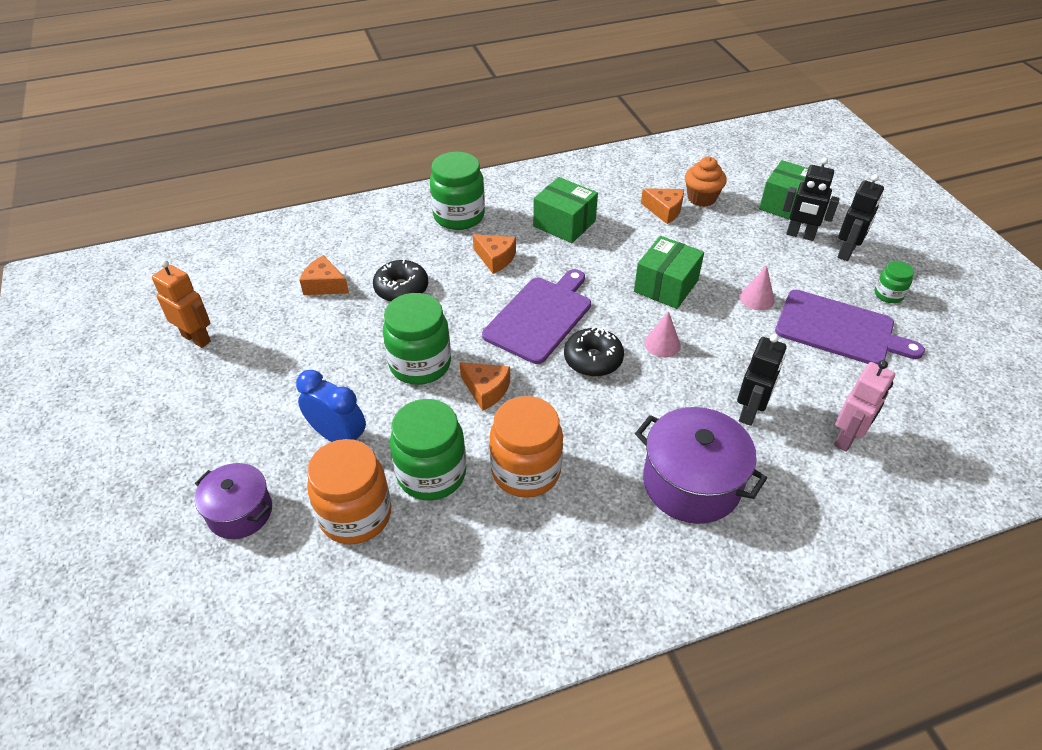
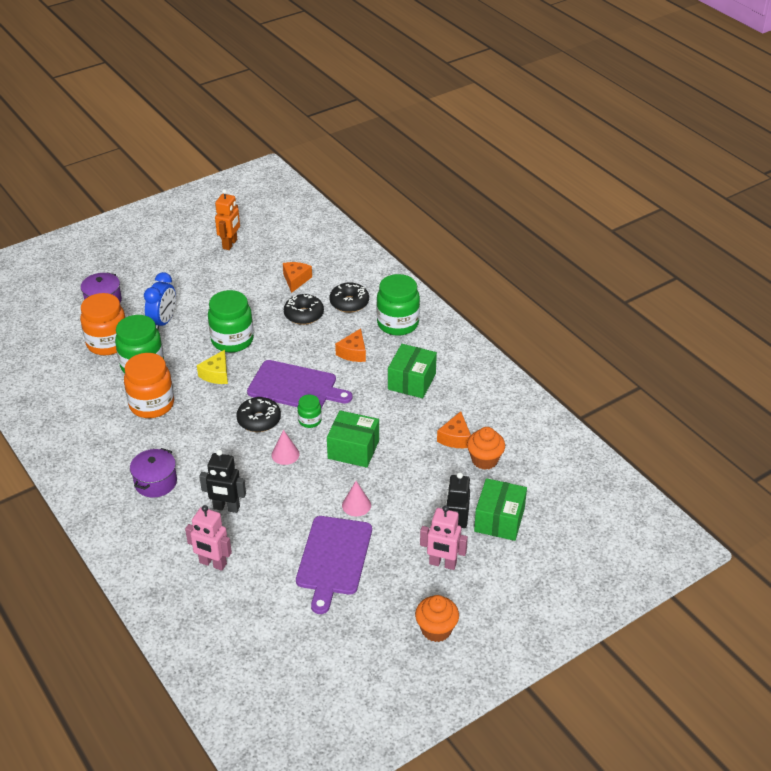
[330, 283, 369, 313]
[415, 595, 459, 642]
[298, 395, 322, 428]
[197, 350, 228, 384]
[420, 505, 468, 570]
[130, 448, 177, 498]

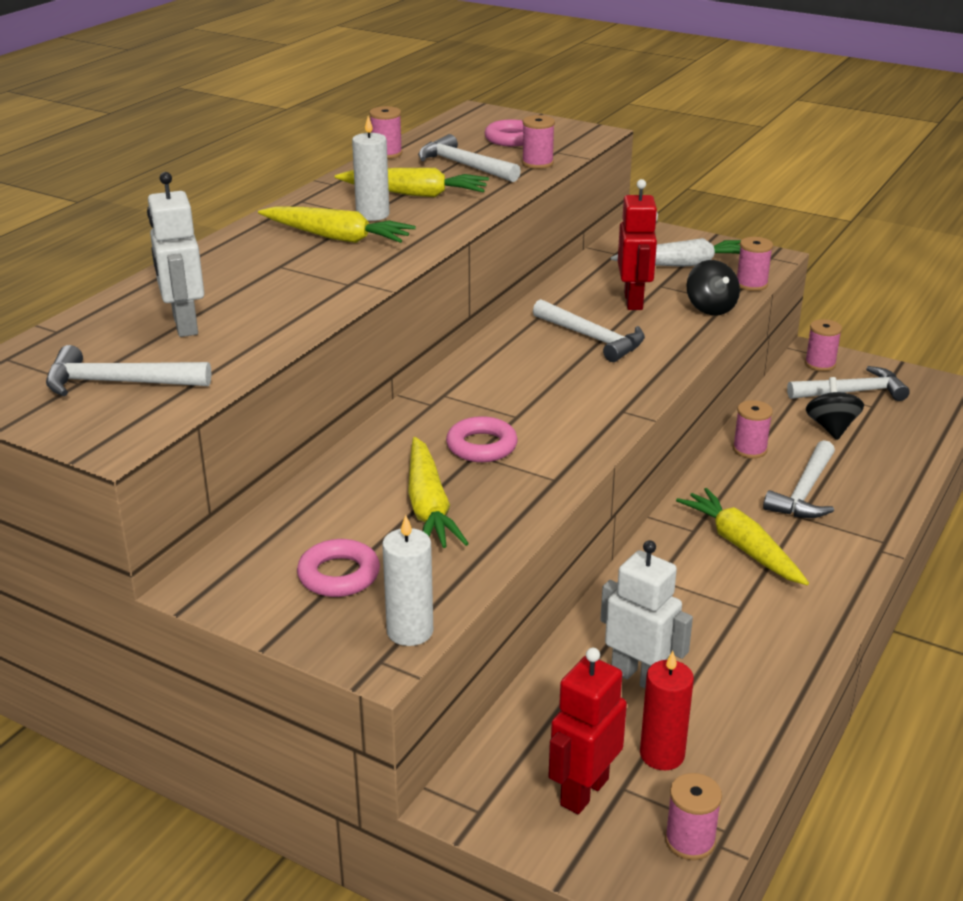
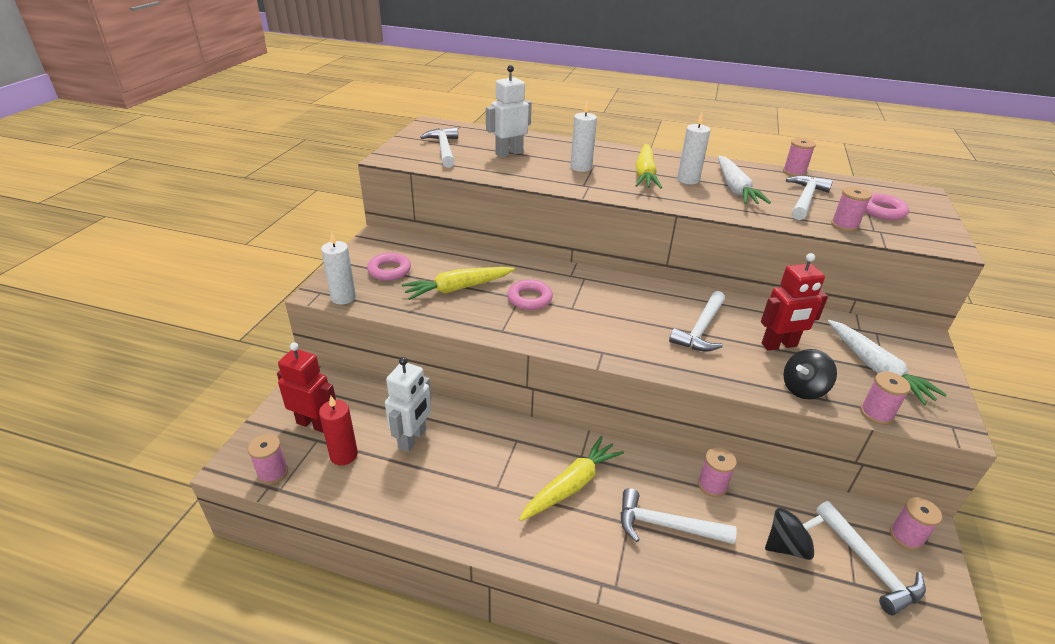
[571, 102, 597, 172]
[718, 156, 771, 204]

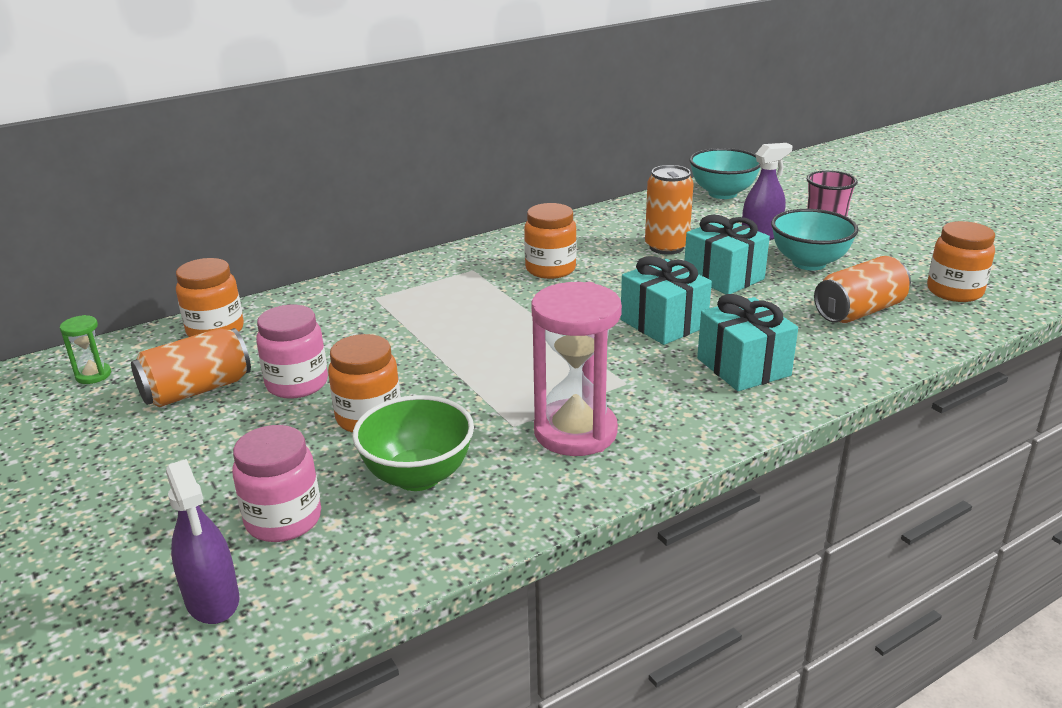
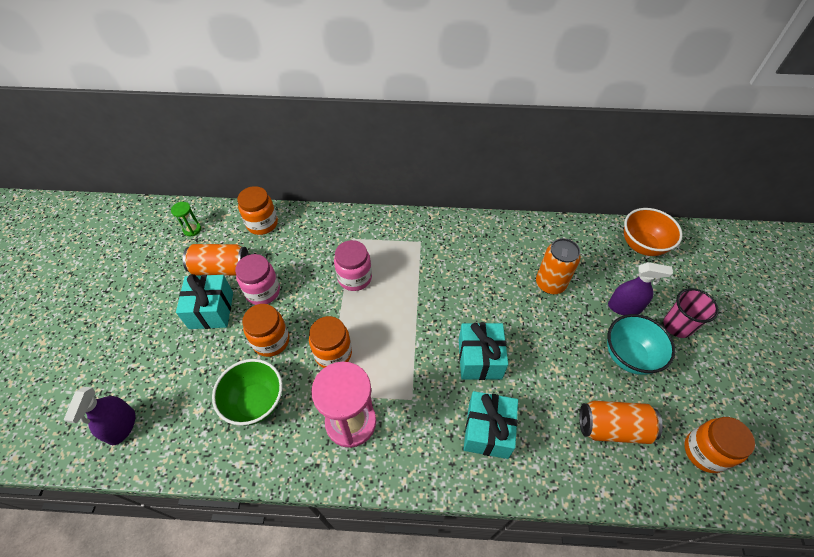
[334, 240, 372, 291]
[309, 316, 352, 368]
[176, 274, 233, 329]
[624, 208, 683, 256]

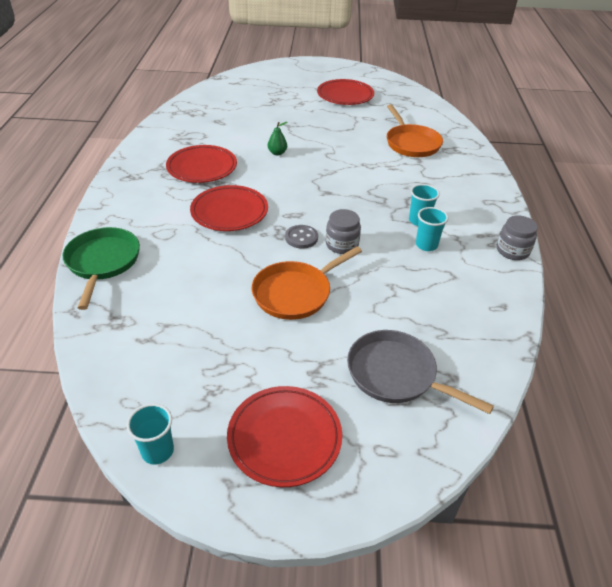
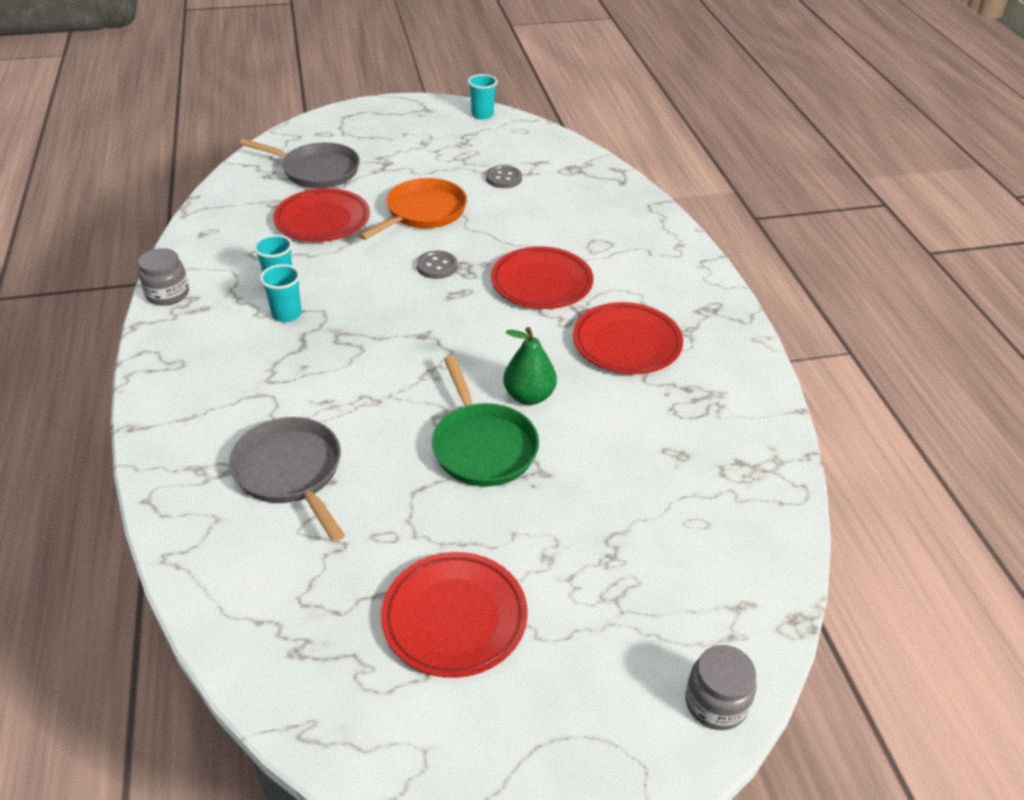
[486, 165, 522, 188]
[432, 355, 539, 487]
[273, 188, 370, 242]
[685, 645, 757, 730]
[229, 417, 345, 542]
[504, 327, 557, 405]

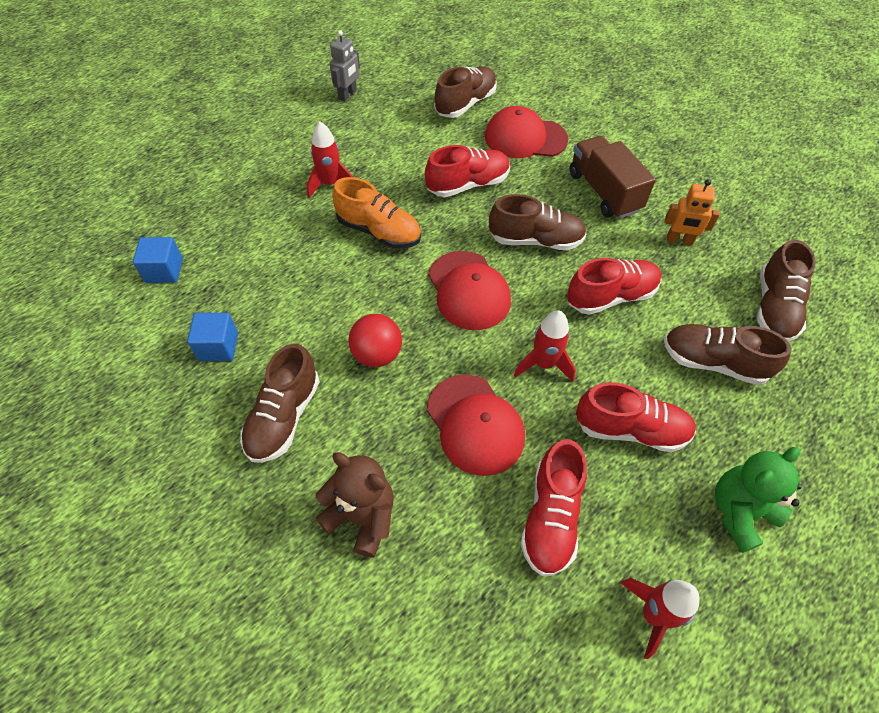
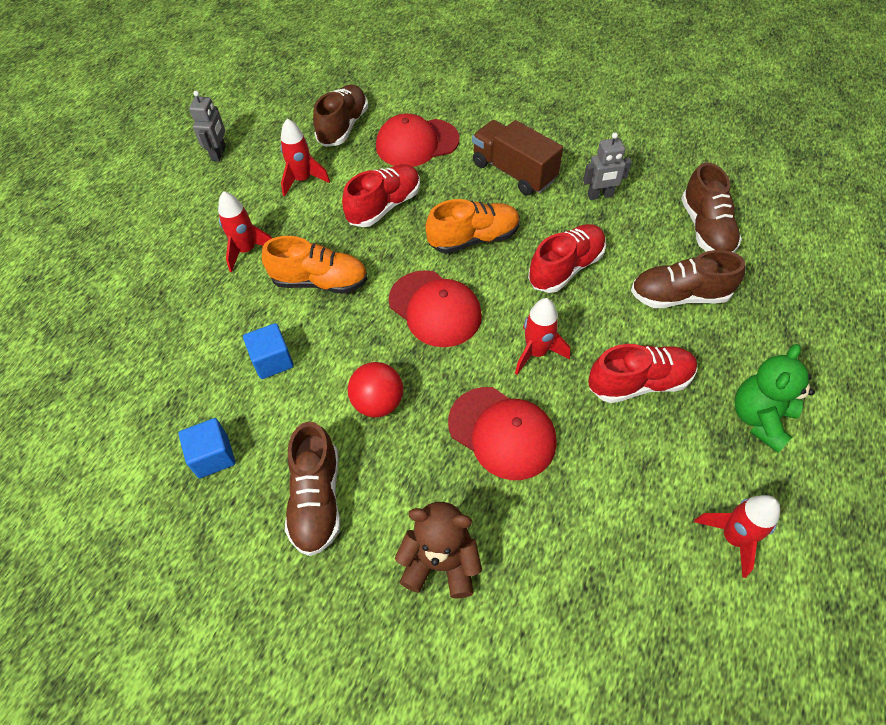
[520, 439, 587, 576] (first image)
[280, 118, 330, 197]
[243, 323, 294, 379]
[426, 199, 520, 254]
[583, 132, 632, 200]

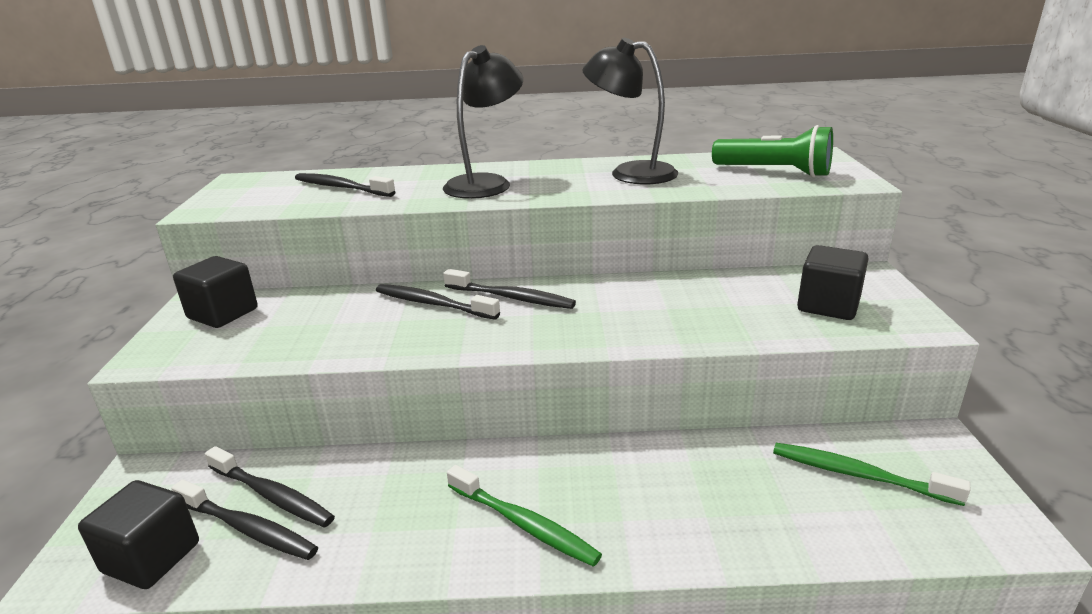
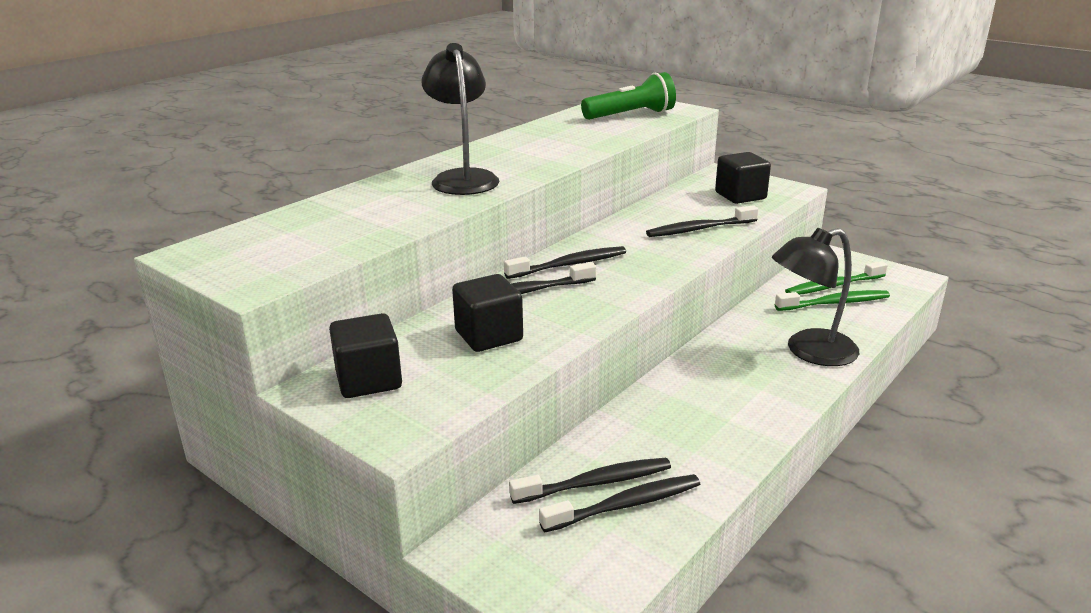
[452, 274, 523, 352]
[646, 205, 759, 237]
[775, 290, 890, 311]
[772, 228, 859, 366]

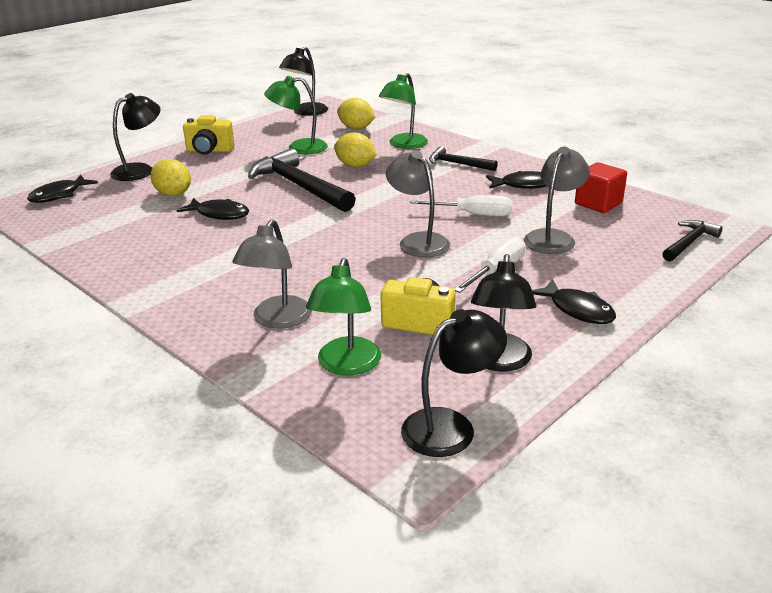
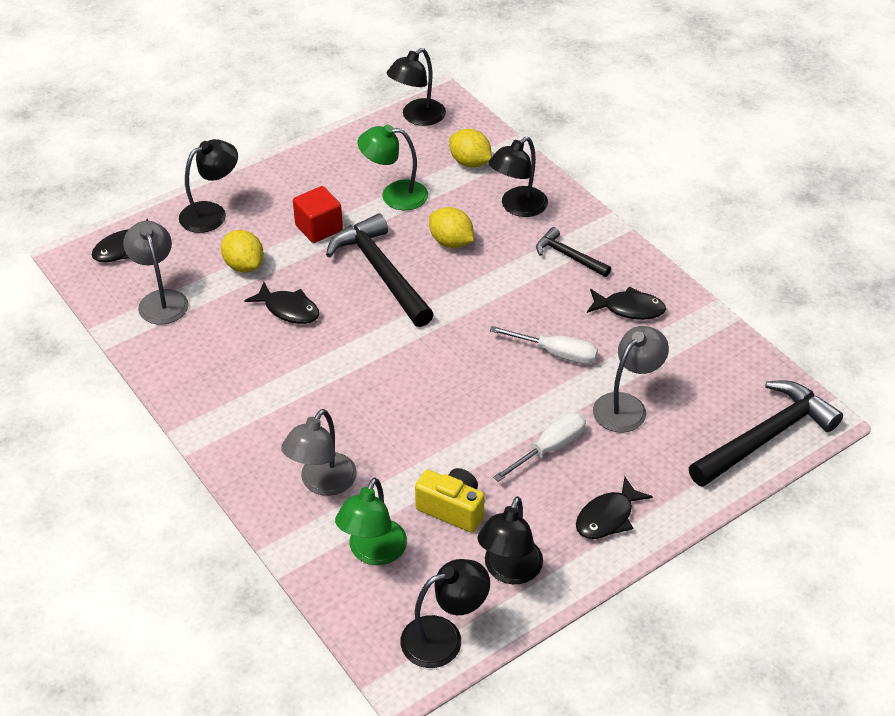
[183, 115, 235, 155] (first image)
[123, 221, 189, 324]
[293, 186, 343, 243]
[488, 137, 548, 217]
[576, 476, 653, 539]
[689, 380, 843, 487]

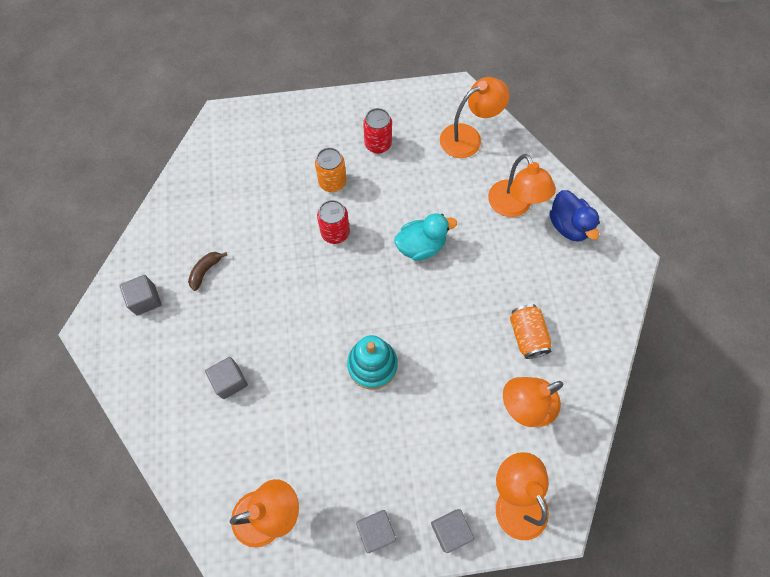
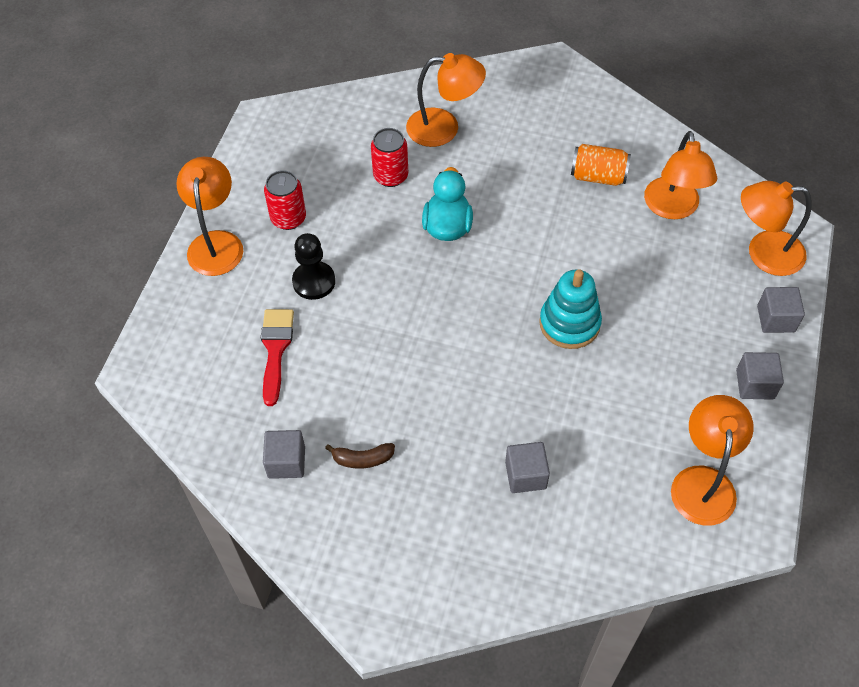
[549, 190, 600, 242] (first image)
[261, 309, 294, 406]
[263, 430, 305, 479]
[371, 128, 408, 187]
[176, 157, 243, 276]
[292, 233, 335, 300]
[325, 443, 395, 469]

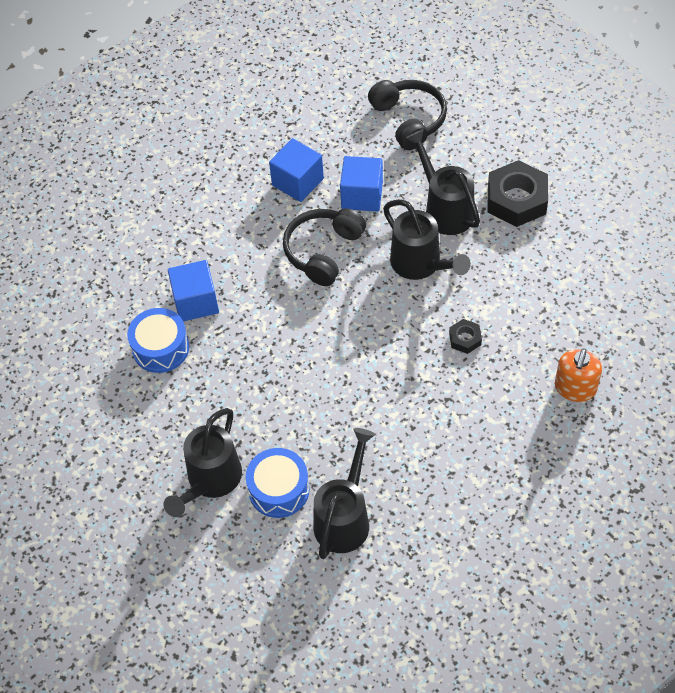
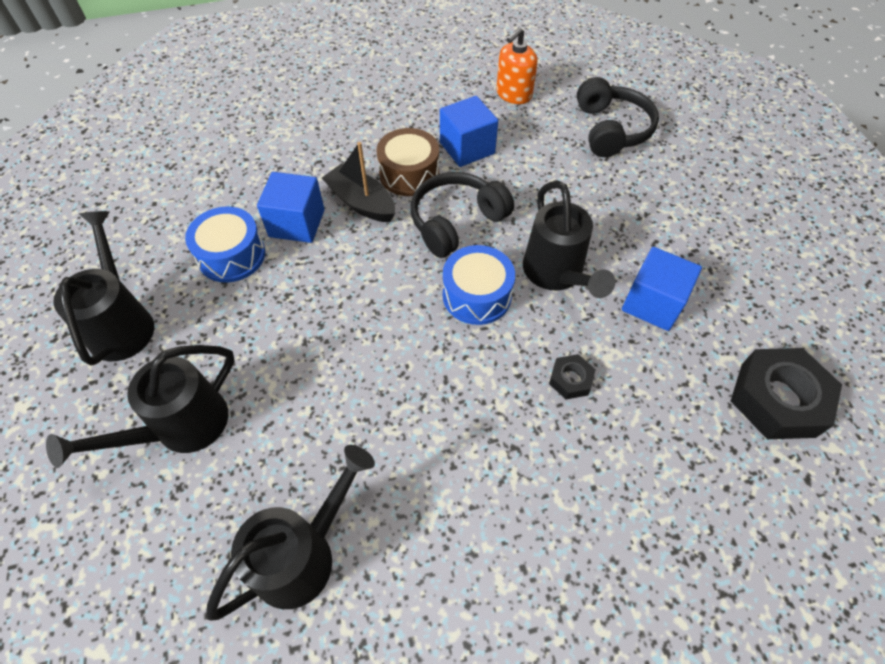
[322, 142, 395, 222]
[377, 128, 439, 196]
[443, 245, 515, 325]
[622, 247, 702, 331]
[53, 211, 154, 366]
[731, 348, 842, 439]
[496, 27, 538, 104]

